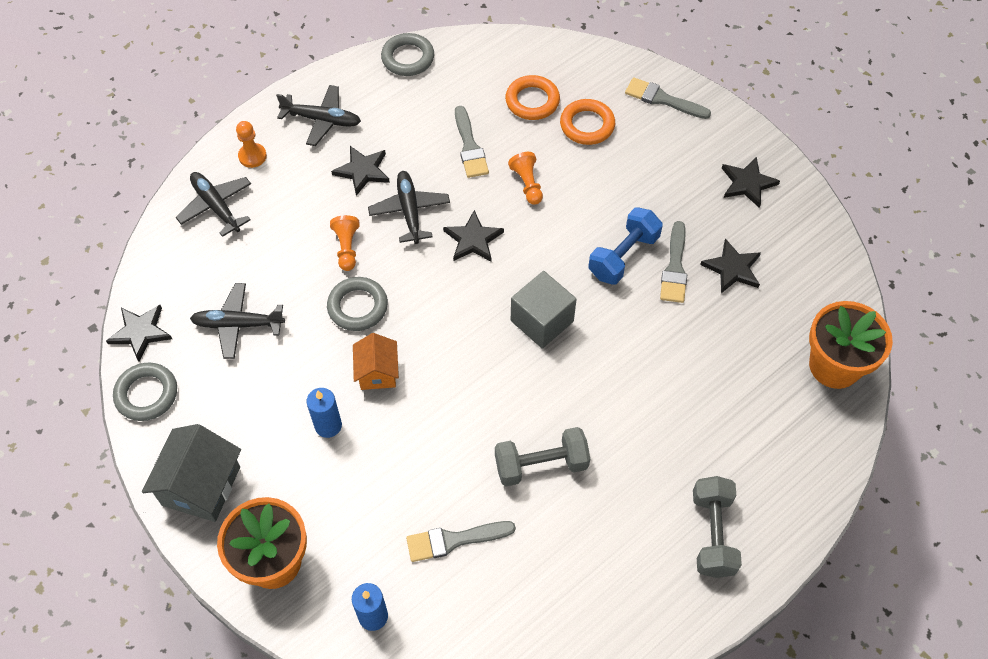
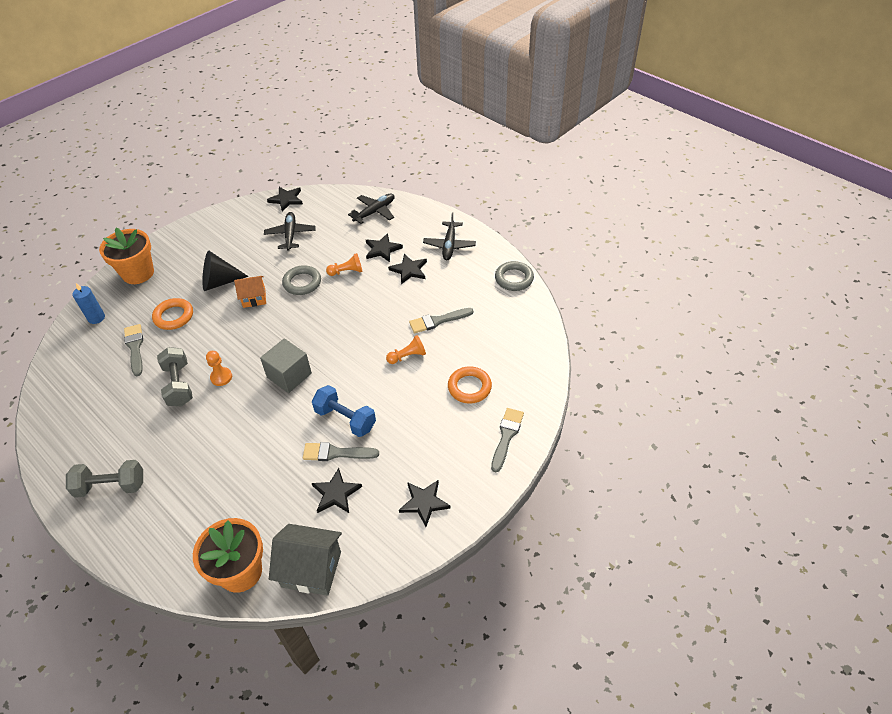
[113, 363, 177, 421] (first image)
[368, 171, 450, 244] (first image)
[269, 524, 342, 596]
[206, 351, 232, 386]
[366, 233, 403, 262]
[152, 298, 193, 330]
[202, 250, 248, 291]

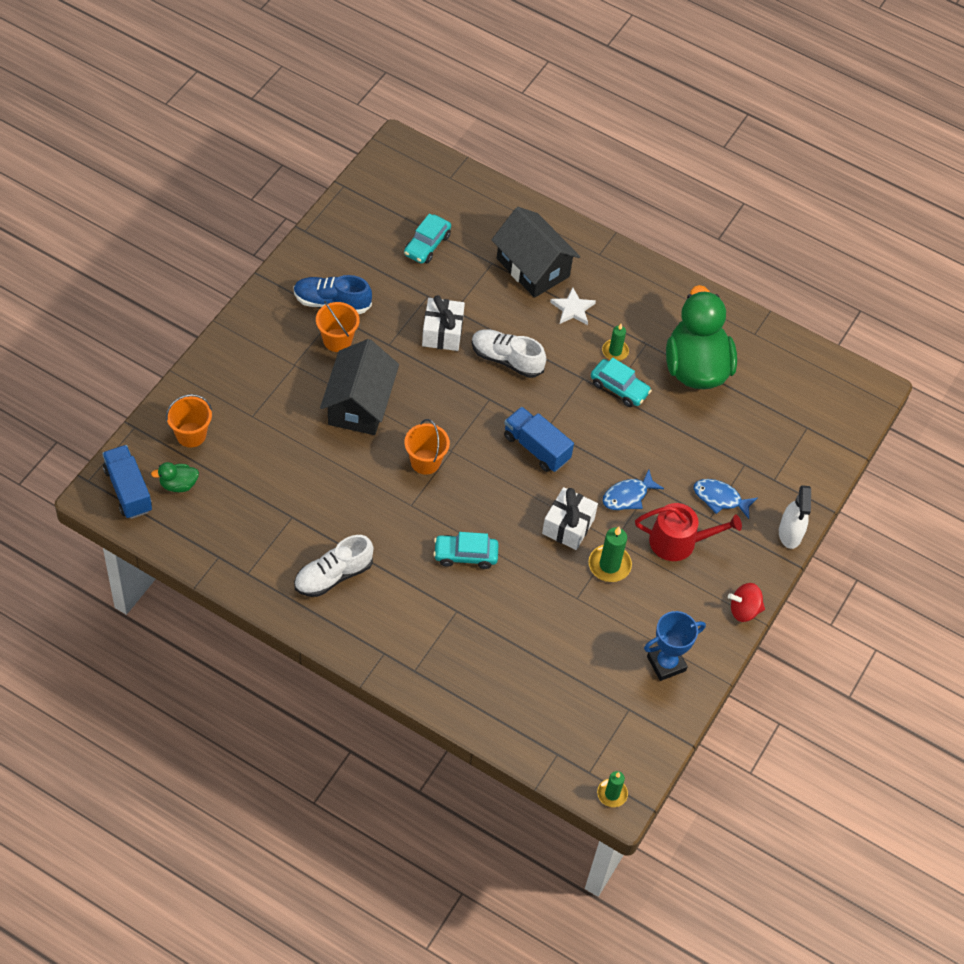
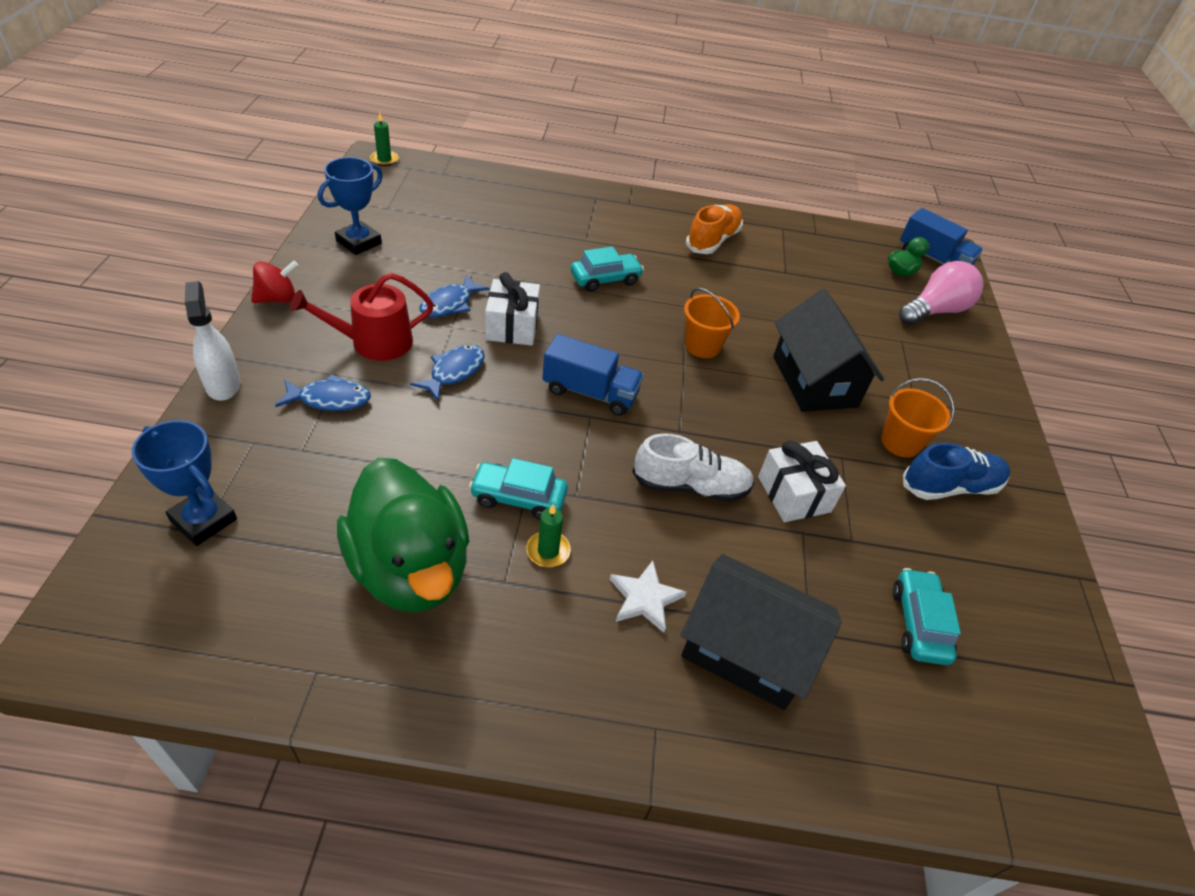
[132, 420, 237, 546]
[899, 261, 984, 325]
[420, 275, 490, 318]
[686, 204, 743, 254]

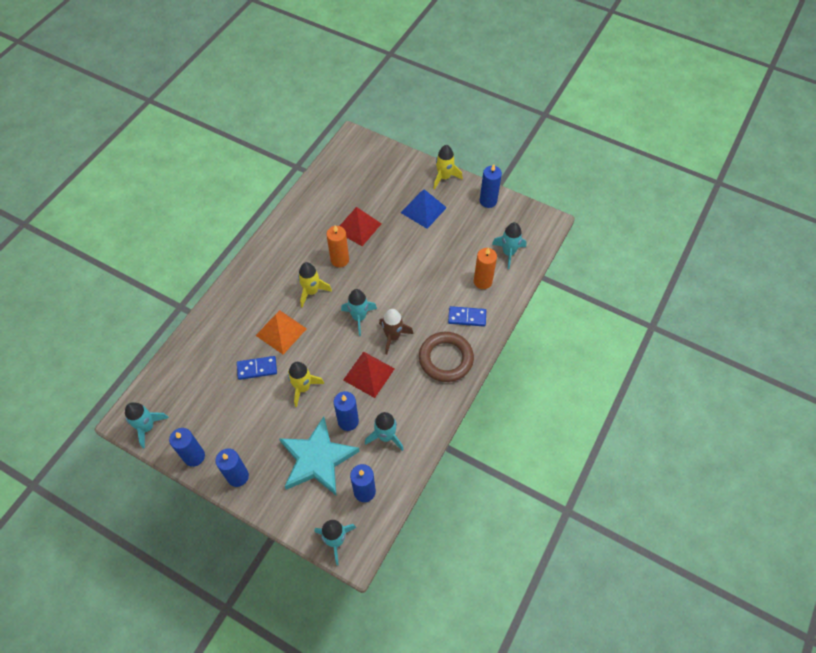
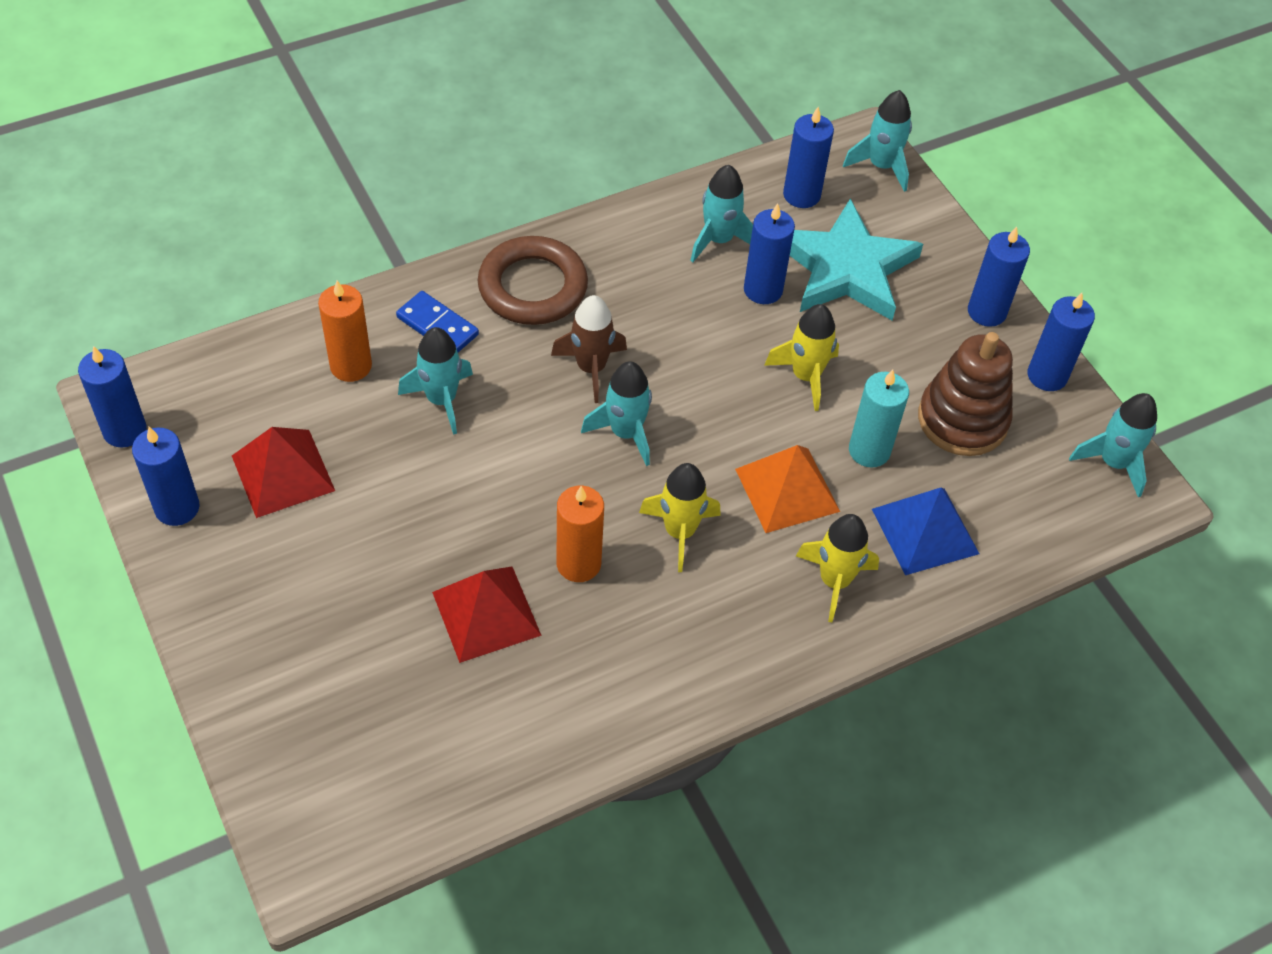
[78, 346, 146, 447]
[918, 332, 1013, 456]
[232, 427, 335, 518]
[872, 487, 979, 575]
[796, 514, 879, 622]
[398, 327, 473, 435]
[849, 370, 909, 468]

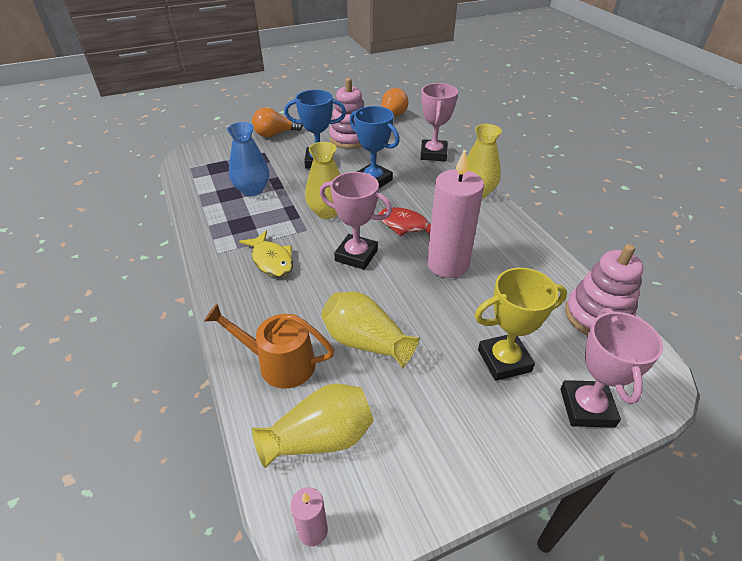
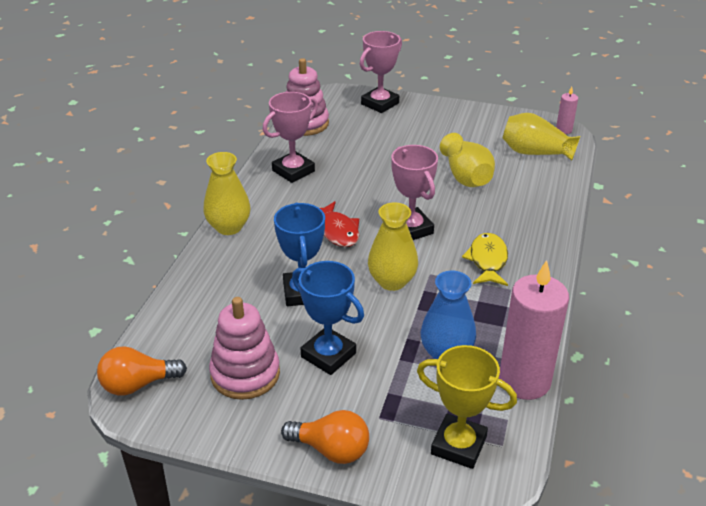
[204, 304, 334, 389] (first image)
[263, 92, 318, 183]
[499, 260, 569, 400]
[417, 345, 517, 469]

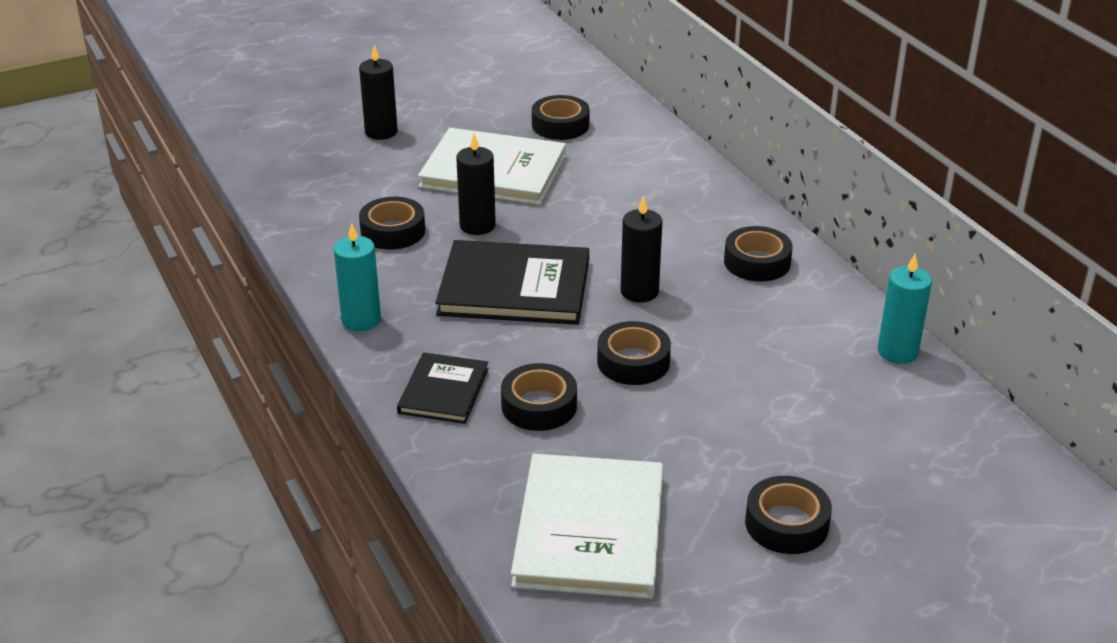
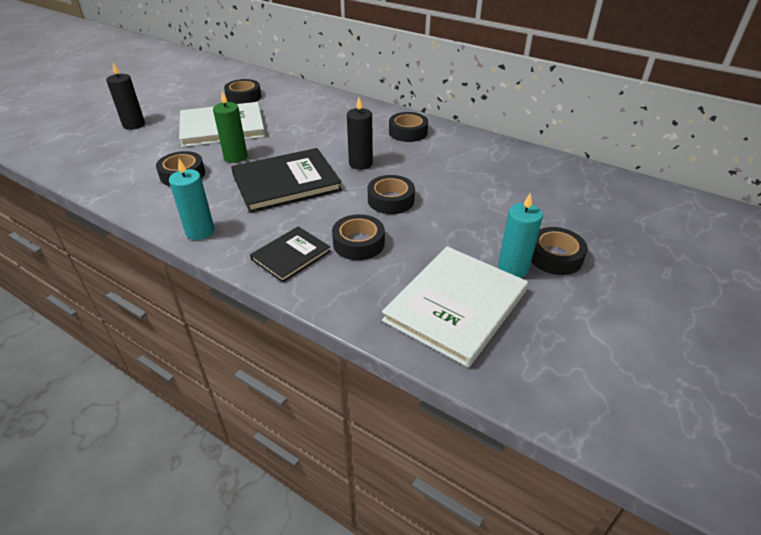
[498, 192, 543, 278]
[213, 91, 248, 163]
[250, 226, 331, 283]
[382, 246, 528, 368]

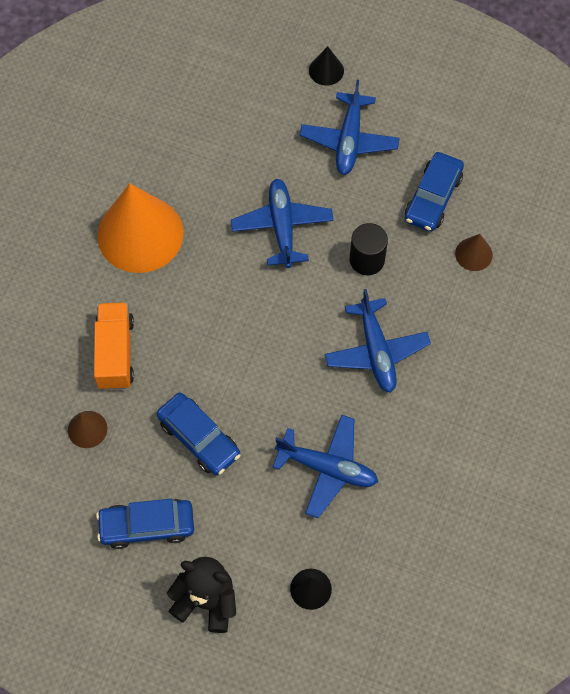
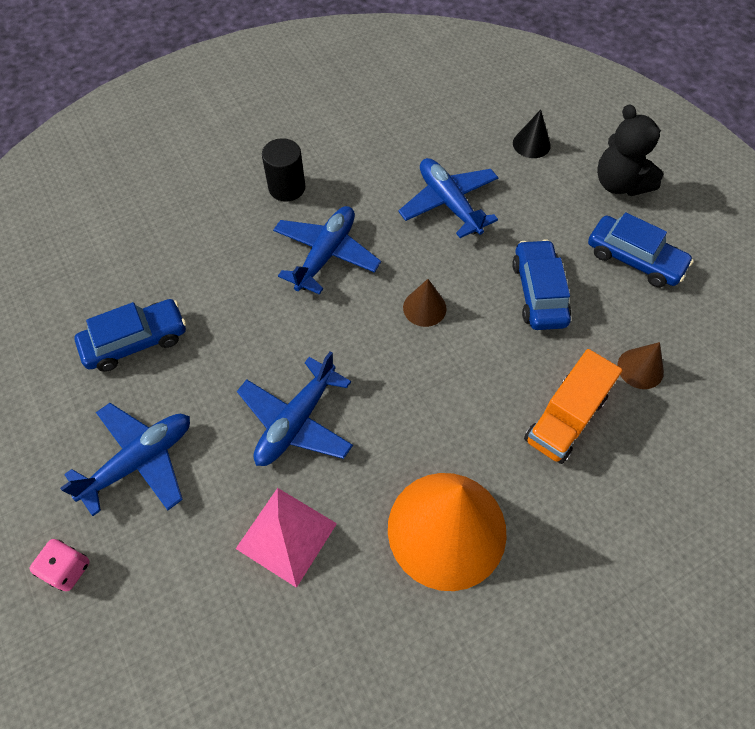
[236, 488, 337, 588]
[262, 138, 305, 202]
[403, 279, 446, 327]
[30, 539, 90, 591]

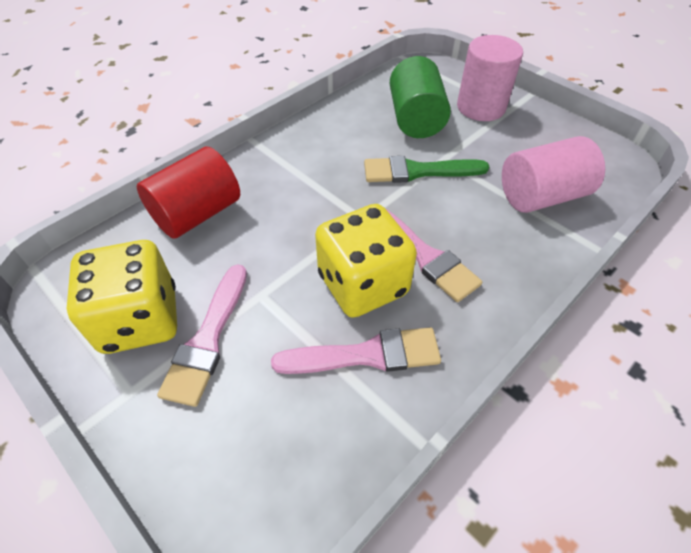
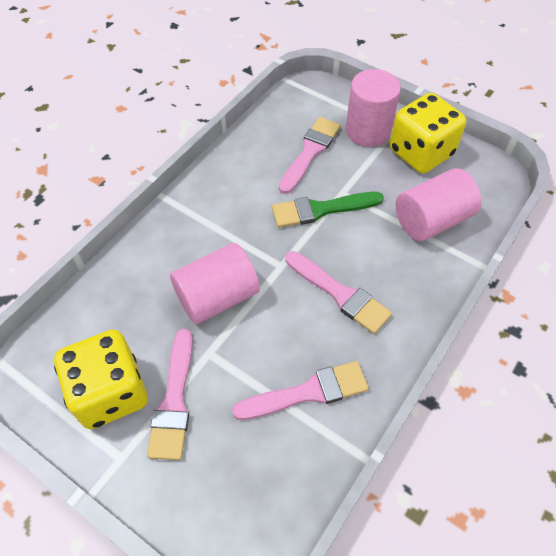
[137, 147, 240, 239] (first image)
[170, 243, 260, 324]
[390, 93, 466, 173]
[279, 117, 341, 194]

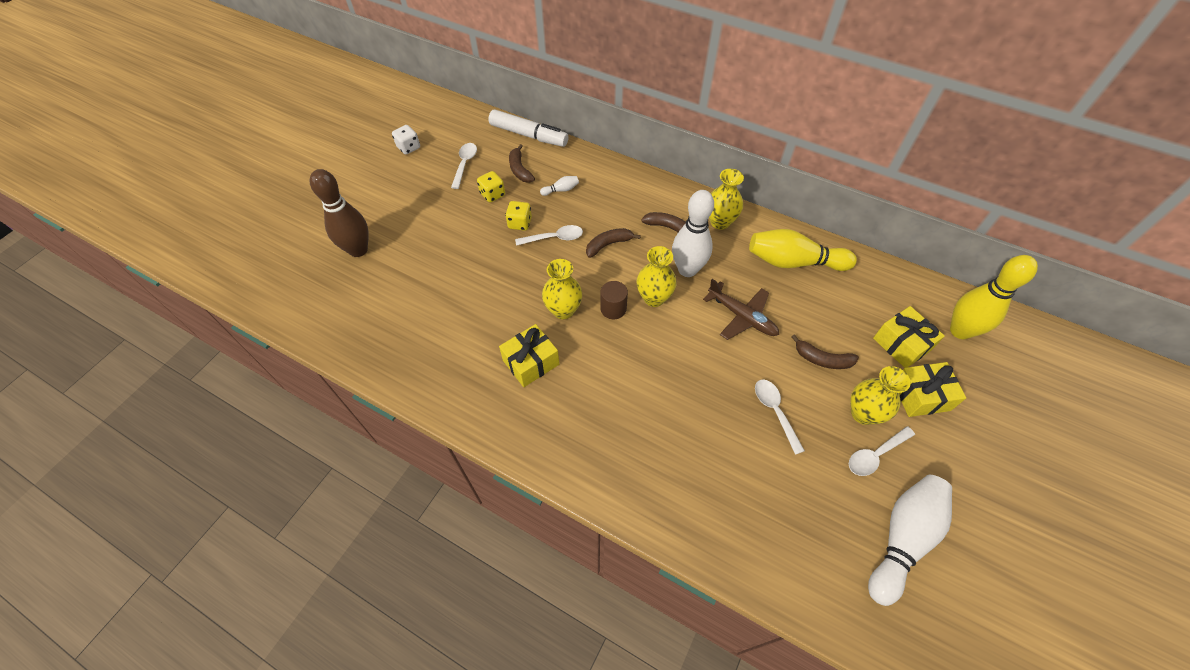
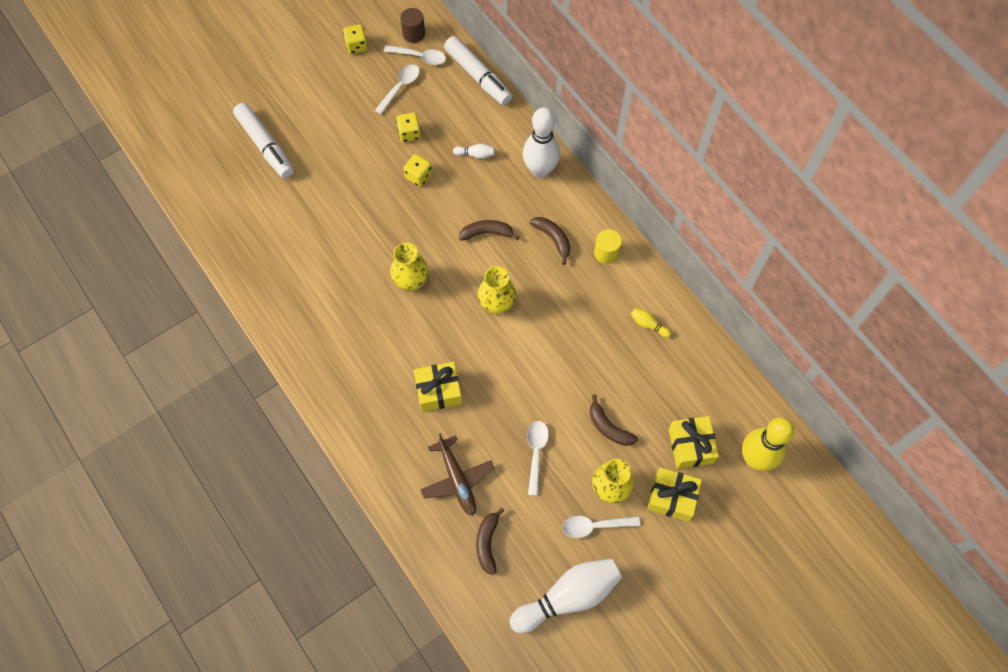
[414, 362, 462, 412]
[476, 507, 505, 575]
[384, 45, 446, 65]
[400, 8, 425, 43]
[523, 107, 560, 178]
[420, 433, 495, 516]
[233, 103, 294, 179]
[594, 229, 622, 264]
[343, 24, 368, 54]
[631, 308, 671, 338]

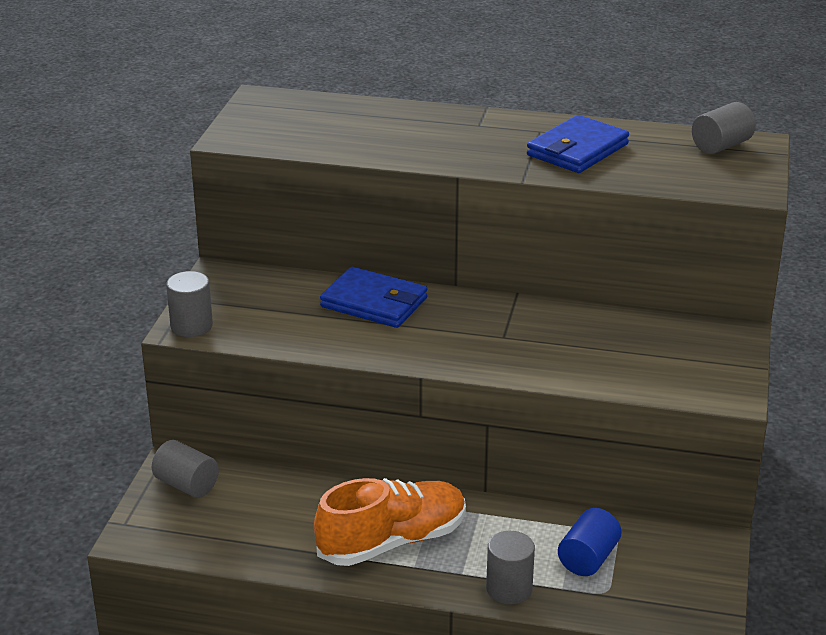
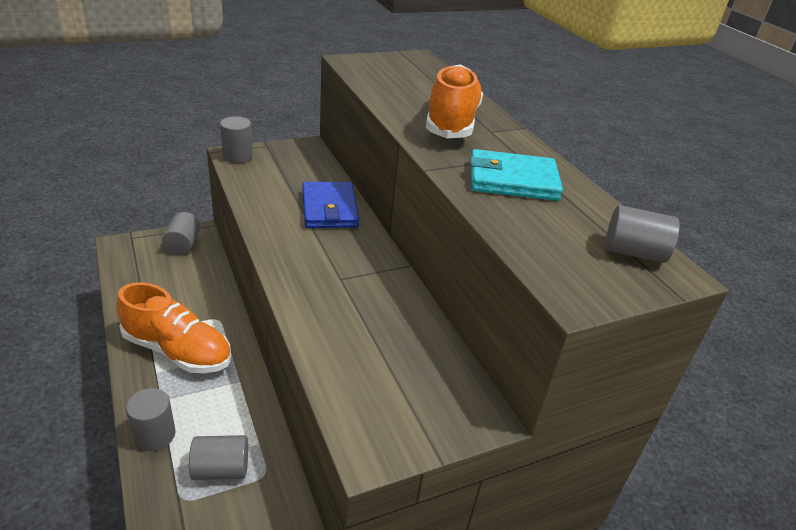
[426, 64, 483, 138]
[470, 149, 563, 201]
[189, 435, 248, 480]

